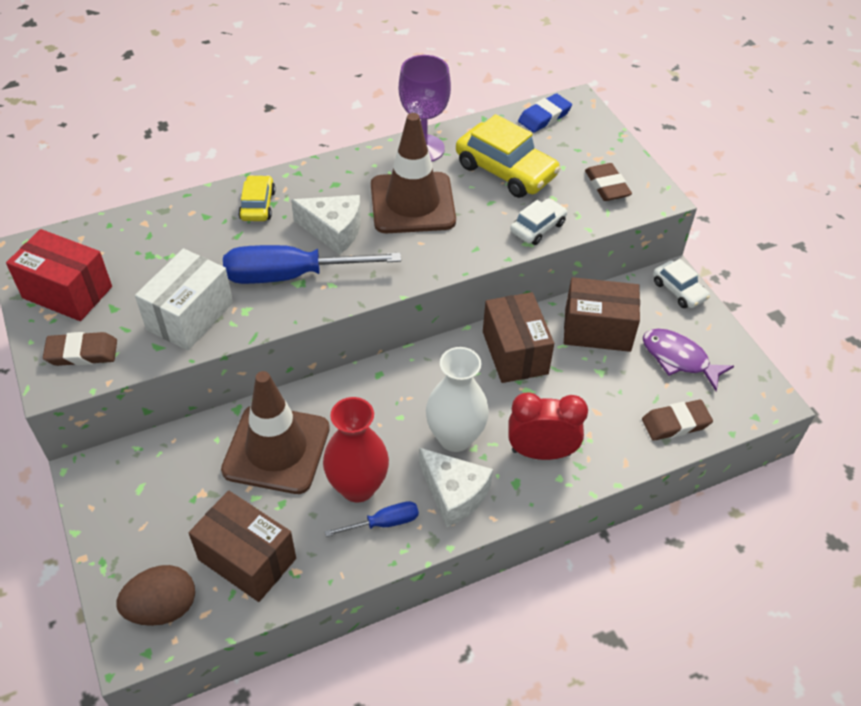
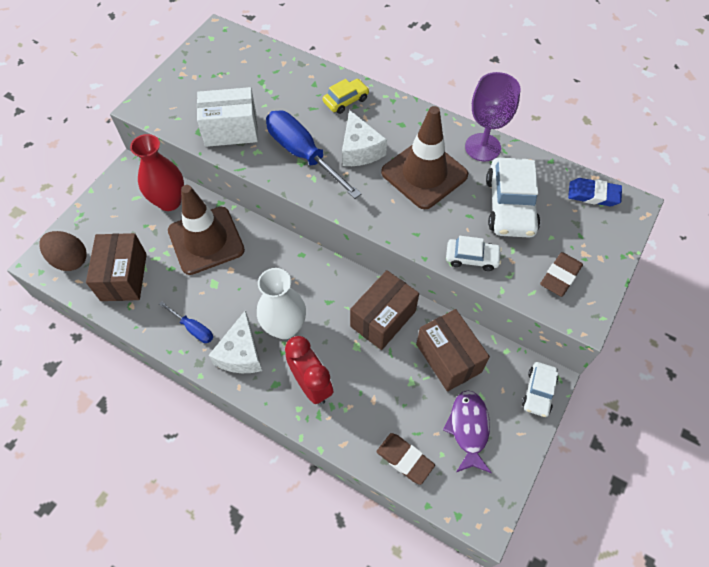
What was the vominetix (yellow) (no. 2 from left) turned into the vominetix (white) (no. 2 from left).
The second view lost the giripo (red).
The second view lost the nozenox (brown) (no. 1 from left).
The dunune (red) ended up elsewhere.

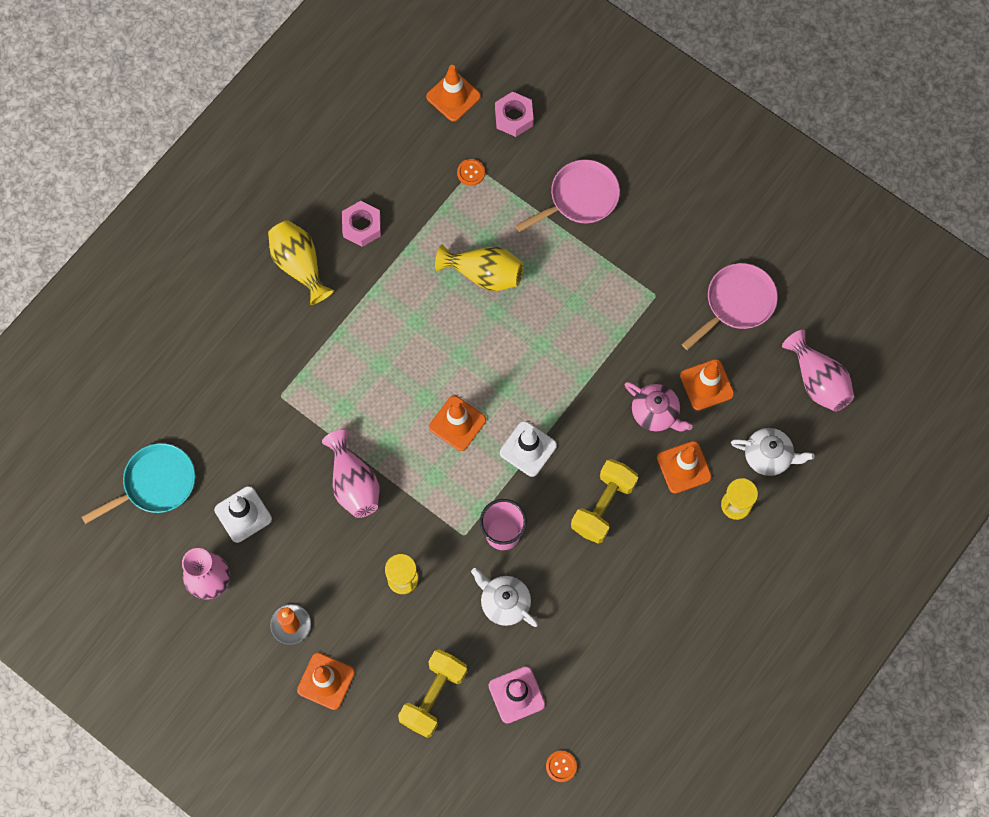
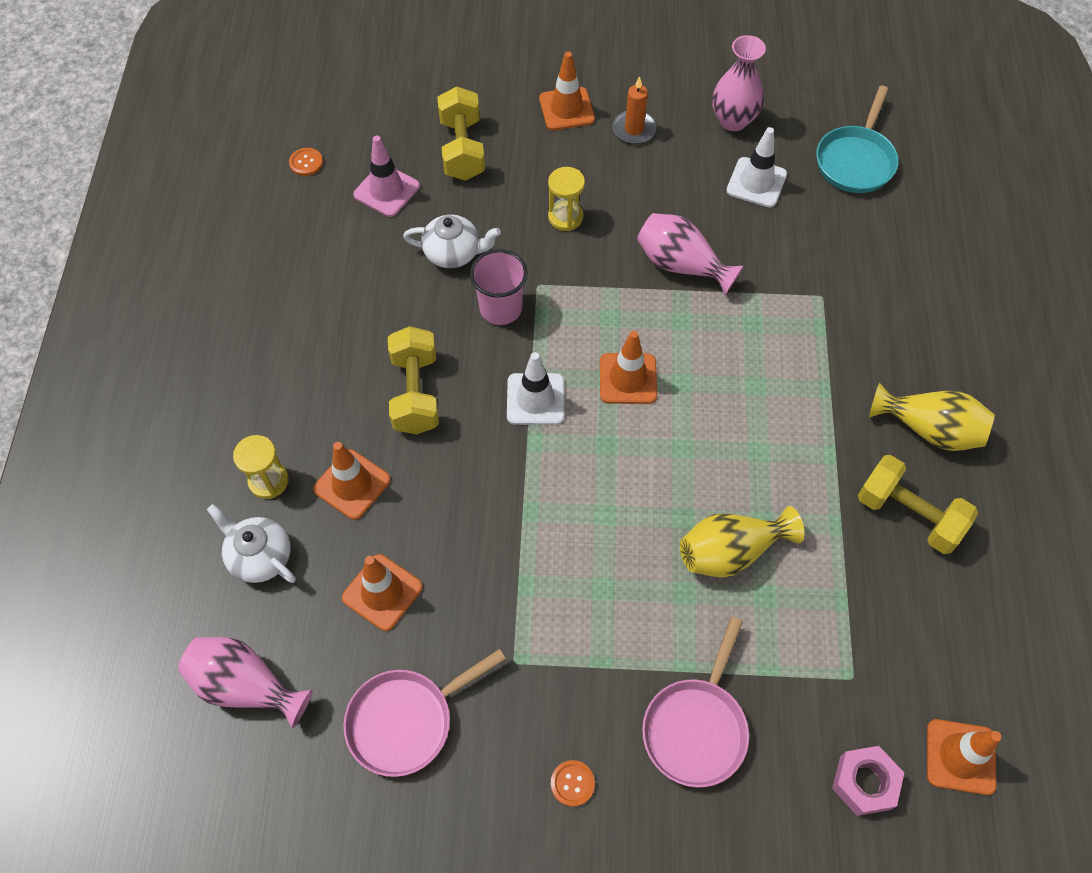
The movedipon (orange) (no. 1 from left in the first image) ended up elsewhere.
Where the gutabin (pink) (no. 1 from left) stood, the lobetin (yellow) (no. 3 from left) came to stand.
The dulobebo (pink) (no. 2 from left in the first image) ended up facing another way, 45 degrees clockwise from before.
The second view lost the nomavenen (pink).
The nomavenen (white) (no. 2 from left in the first image) ended up facing another way, 60 degrees clockwise from before.

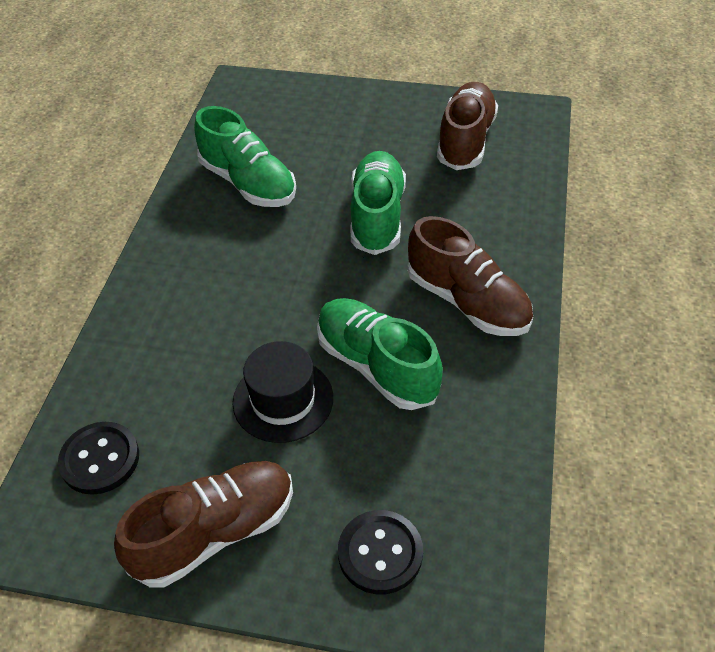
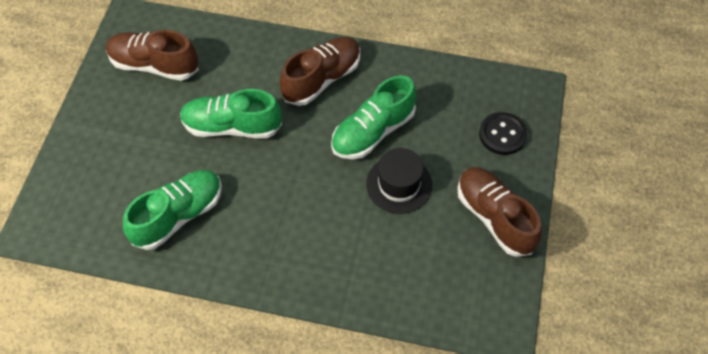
The second view lost the movedipon (black) (no. 1 from left).

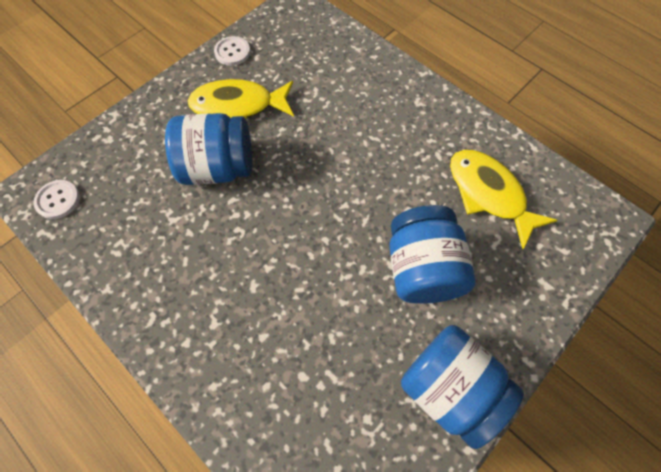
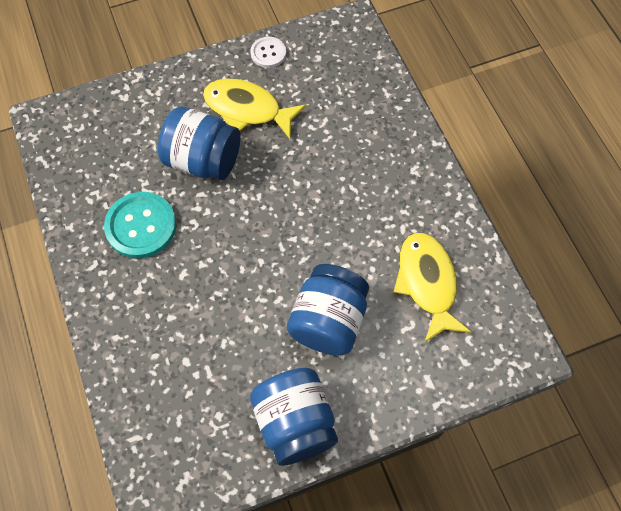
The second view lost the movedipon (white) (no. 1 from left).
The second view gained the movedipon (turquoise).

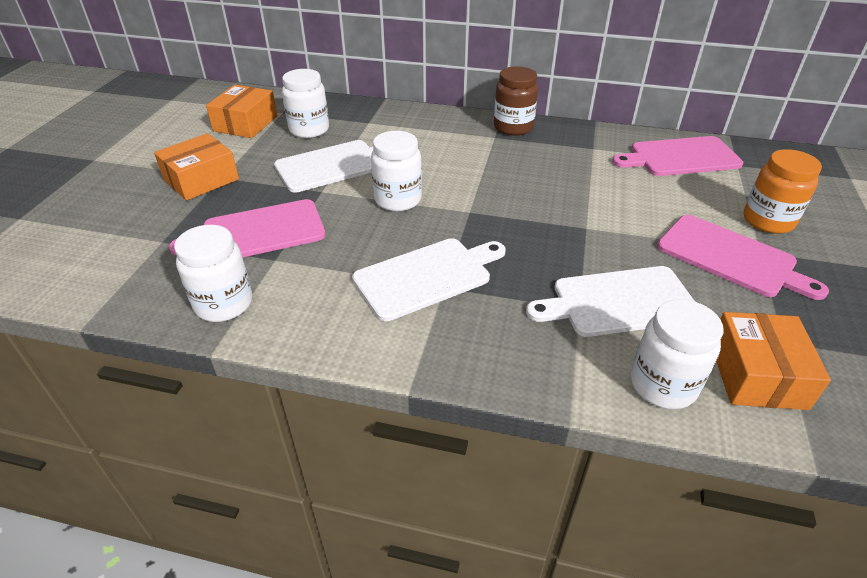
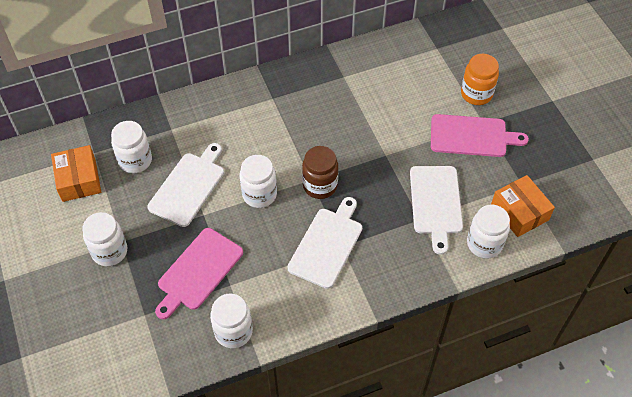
The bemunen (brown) ended up elsewhere.
Where the giripo (orange) (no. 1 from left) stood, the bemunen (white) (no. 1 from left) came to stand.
The second view lost the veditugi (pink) (no. 2 from left).
The veditugi (white) (no. 3 from left) ended up facing another way, 45 degrees counterclockwise from before.

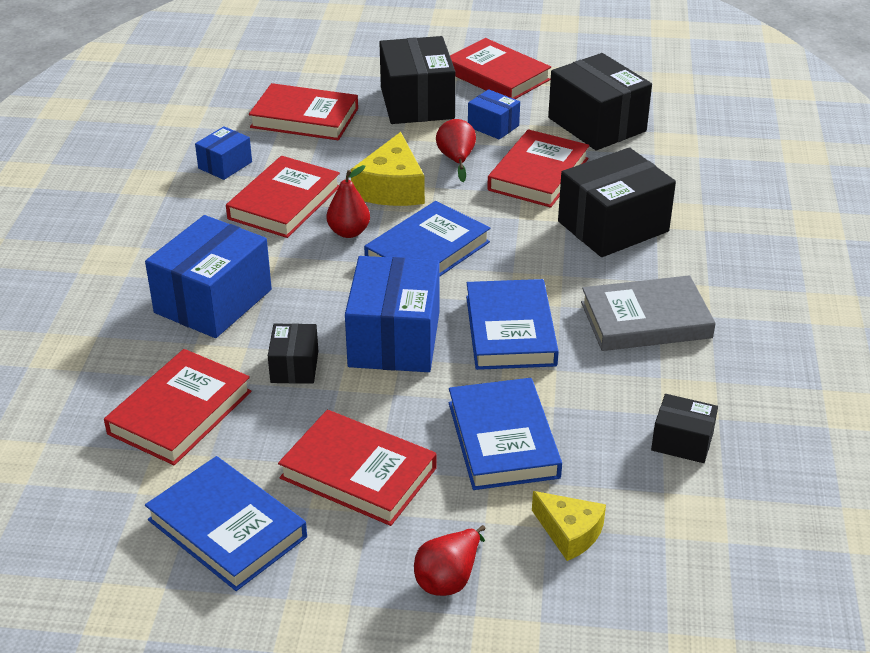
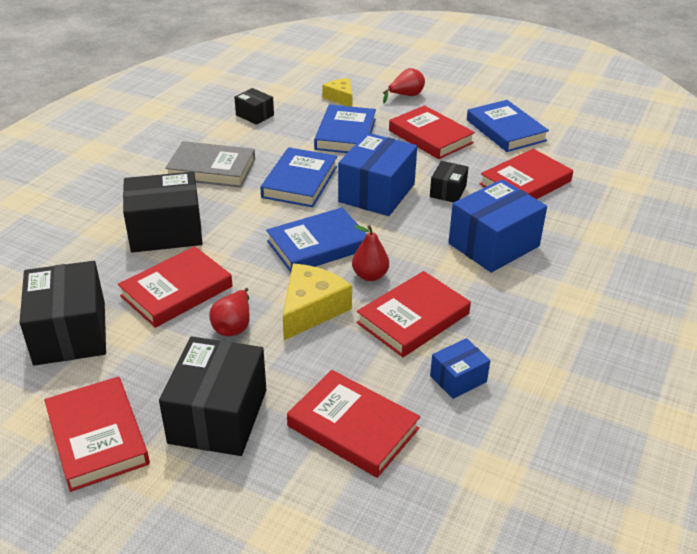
The second view lost the giripo (blue) (no. 4 from left).

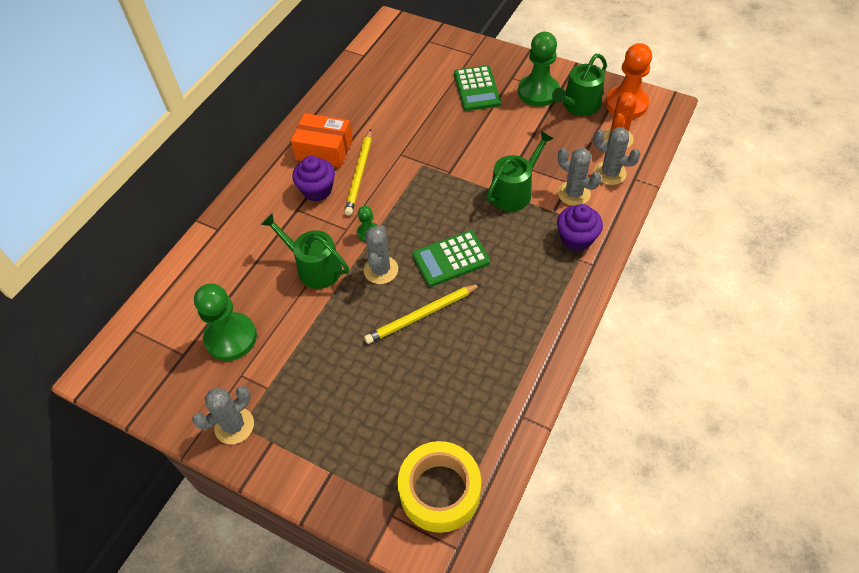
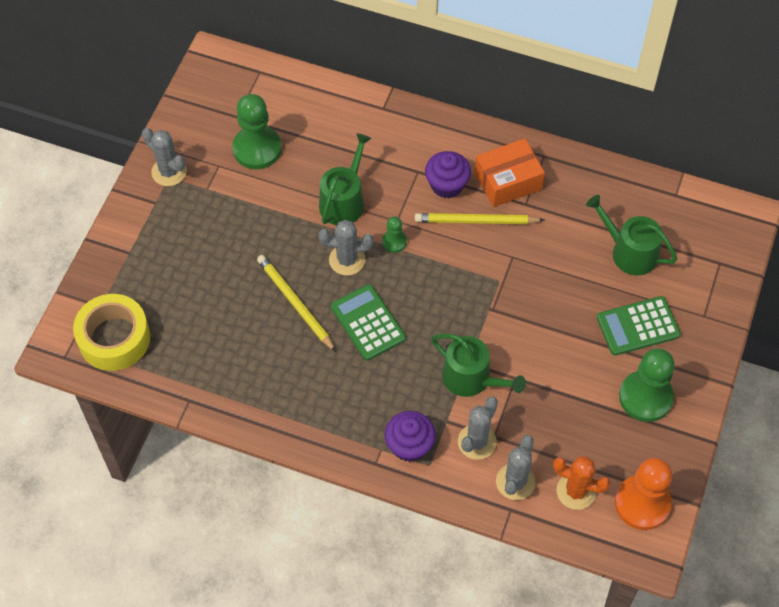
The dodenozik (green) (no. 3 from left) ended up elsewhere.
The giripo (orange) ended up facing another way, 60 degrees clockwise from before.

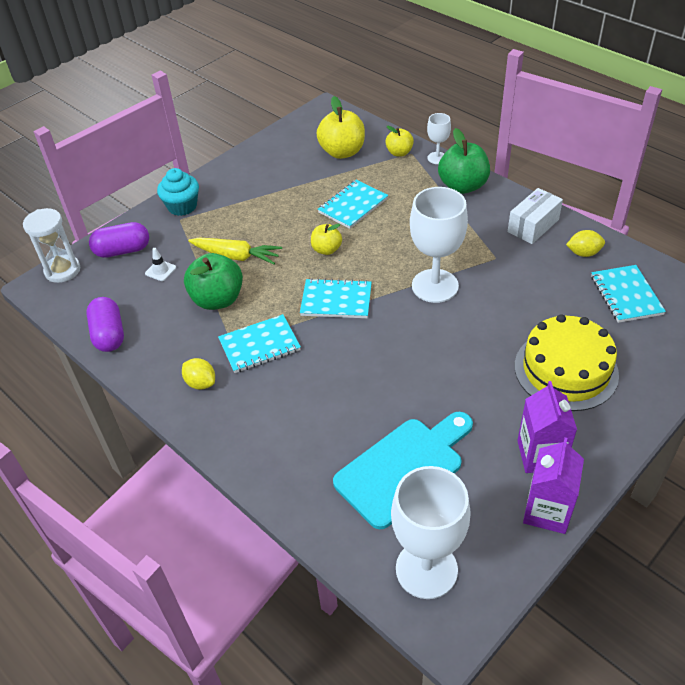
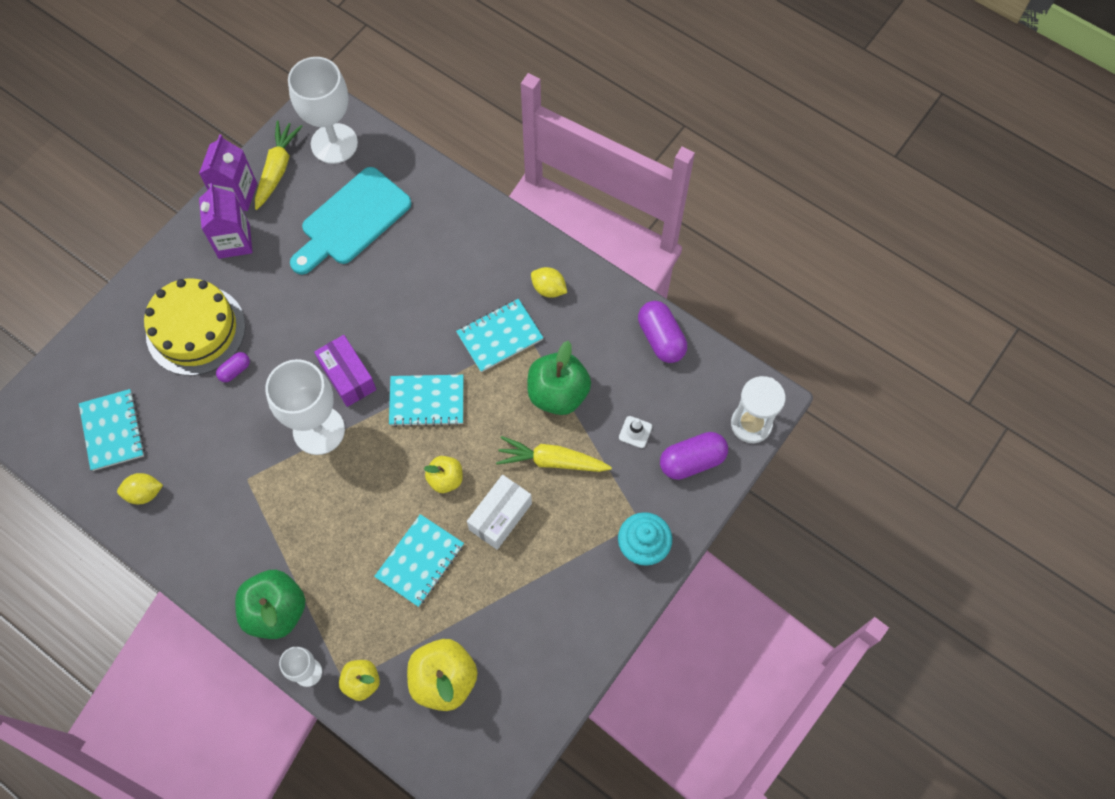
The giripo (white) ended up elsewhere.
The second view gained the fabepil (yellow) (no. 1 from left).
The second view gained the giripo (purple).
The second view gained the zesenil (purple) (no. 1 from left).

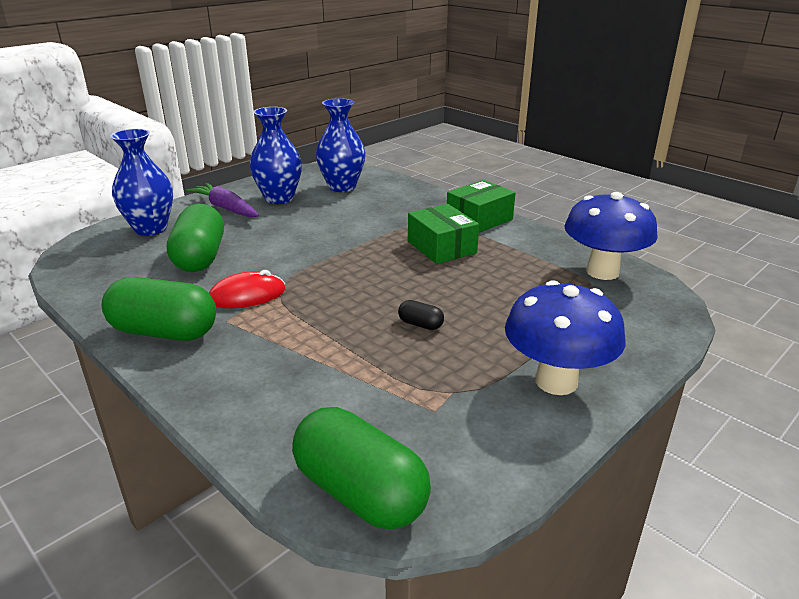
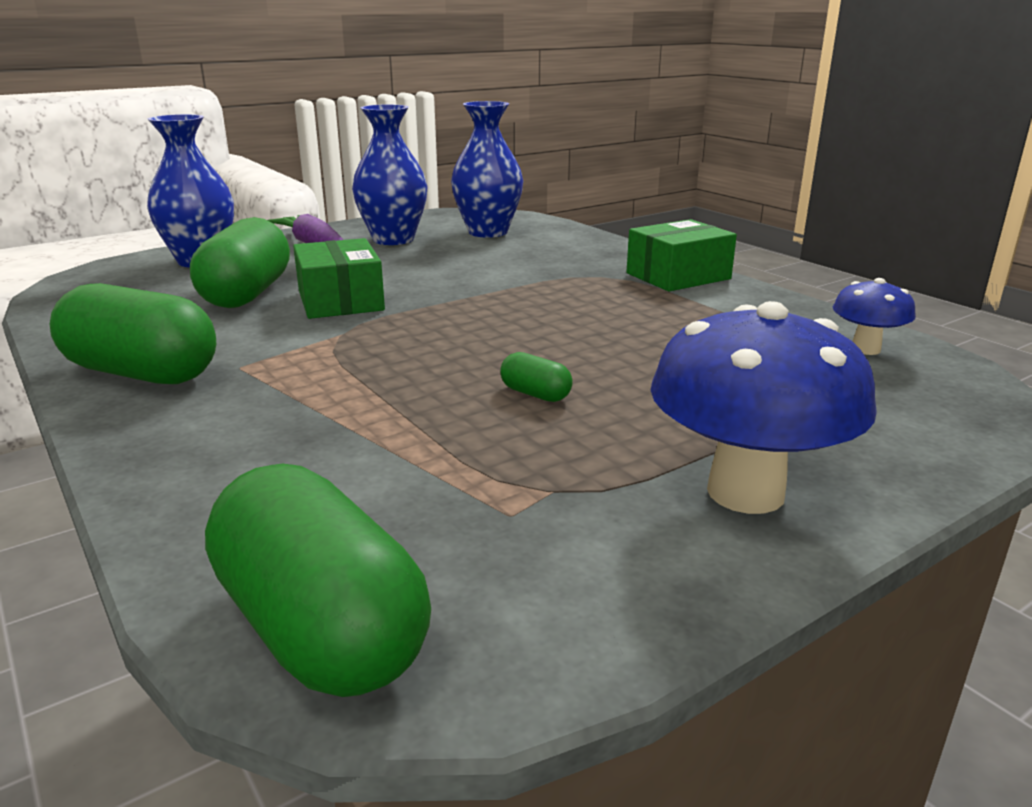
The size of the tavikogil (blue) (no. 2 from left) changed by a factor of 0.52.
The giripo (green) (no. 1 from left) ended up elsewhere.
The second view lost the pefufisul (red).
What was the zesenil (black) turned into the zesenil (green) (no. 4 from left).

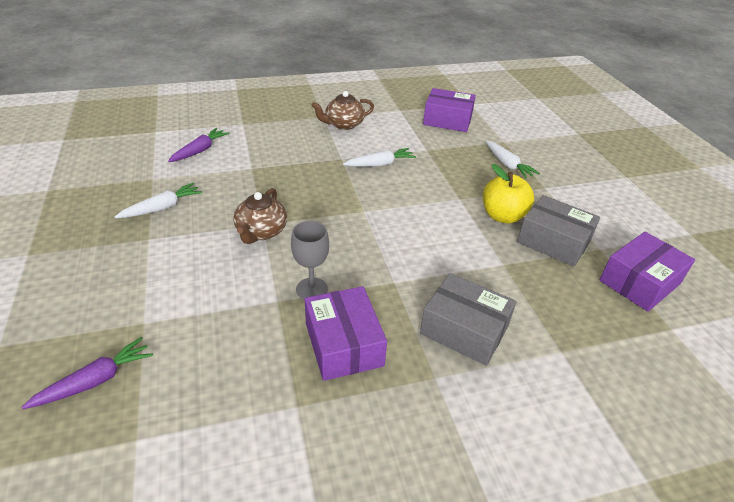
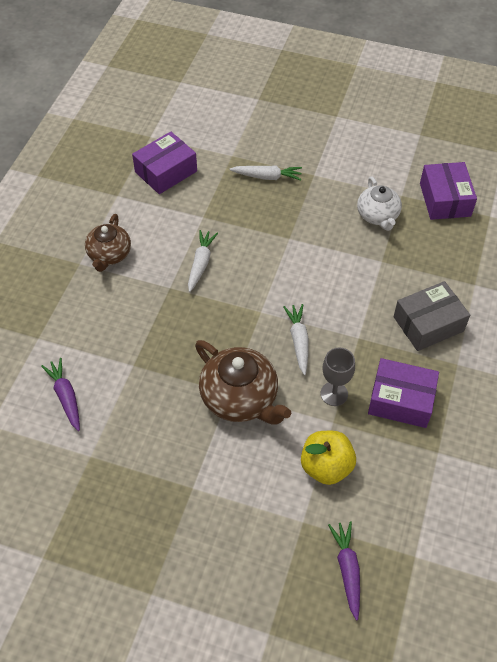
The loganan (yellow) ended up elsewhere.
The fabepil (white) (no. 1 from left in the first image) ended up elsewhere.
The size of the nomavenen (brown) (no. 1 from left in the first image) changed by a factor of 1.53.
Where the giripo (grey) (no. 2 from left) stood, the nomavenen (white) came to stand.

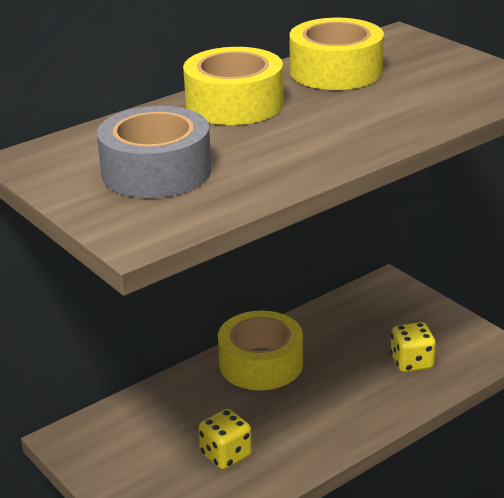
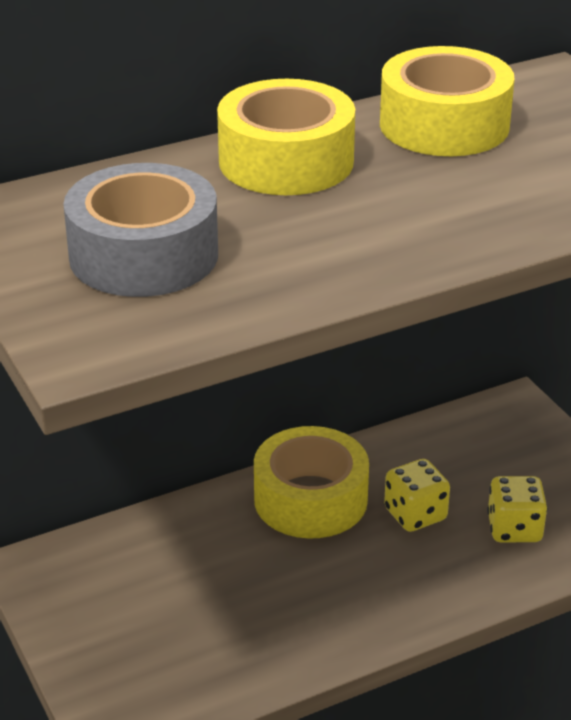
The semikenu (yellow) (no. 1 from left) ended up elsewhere.

